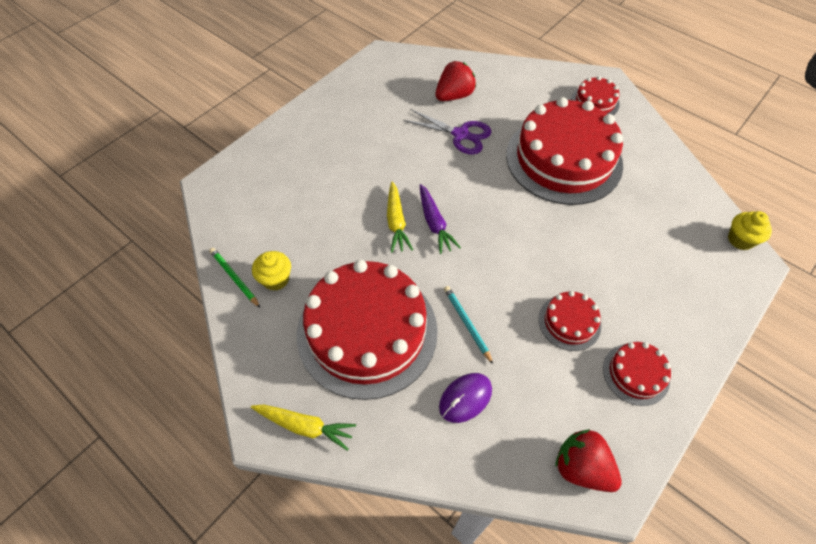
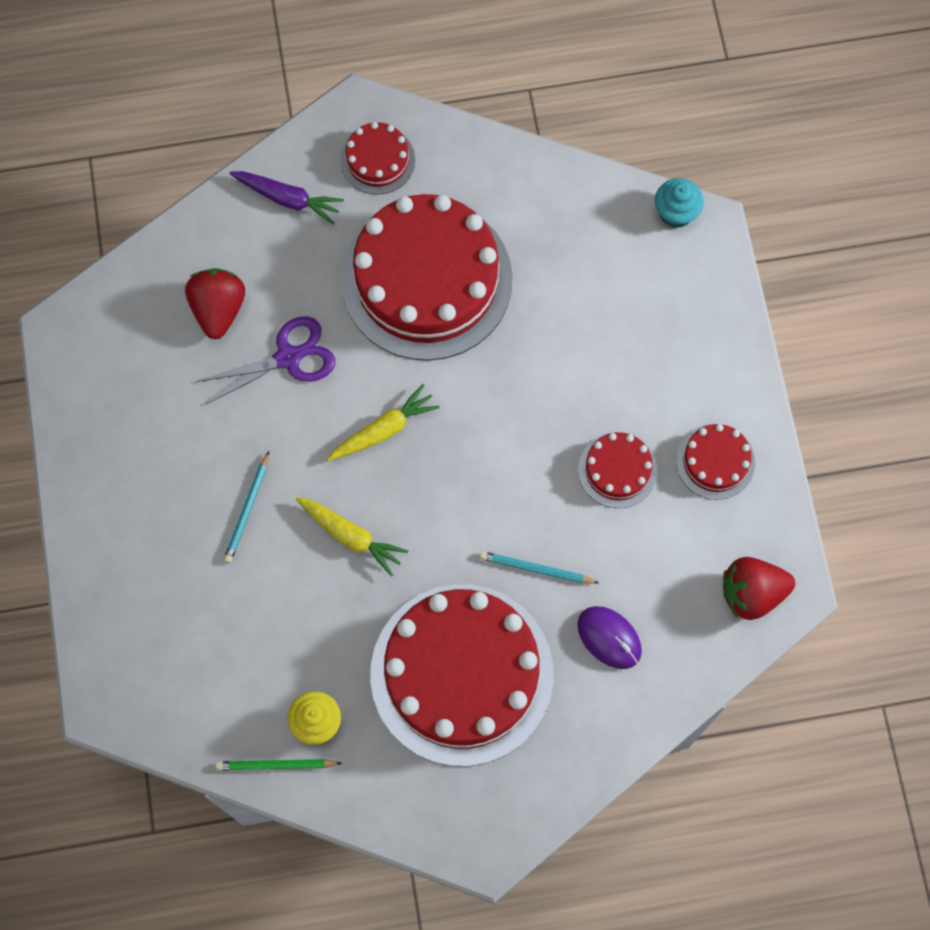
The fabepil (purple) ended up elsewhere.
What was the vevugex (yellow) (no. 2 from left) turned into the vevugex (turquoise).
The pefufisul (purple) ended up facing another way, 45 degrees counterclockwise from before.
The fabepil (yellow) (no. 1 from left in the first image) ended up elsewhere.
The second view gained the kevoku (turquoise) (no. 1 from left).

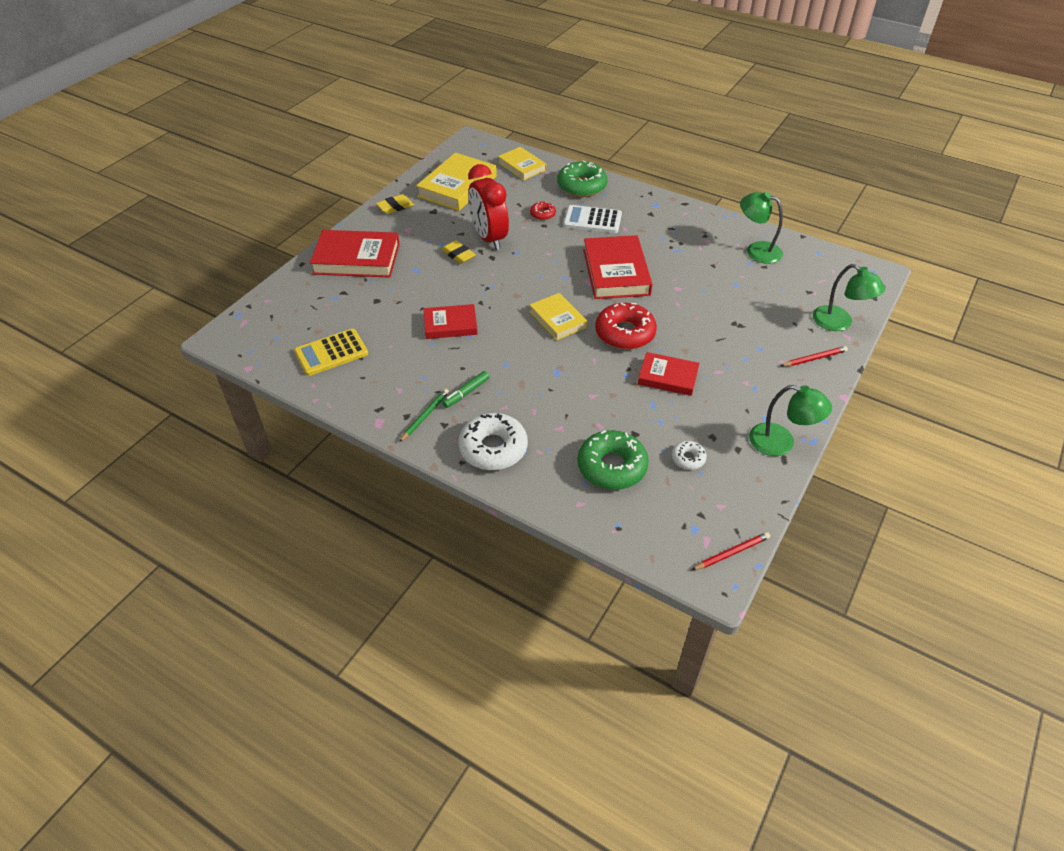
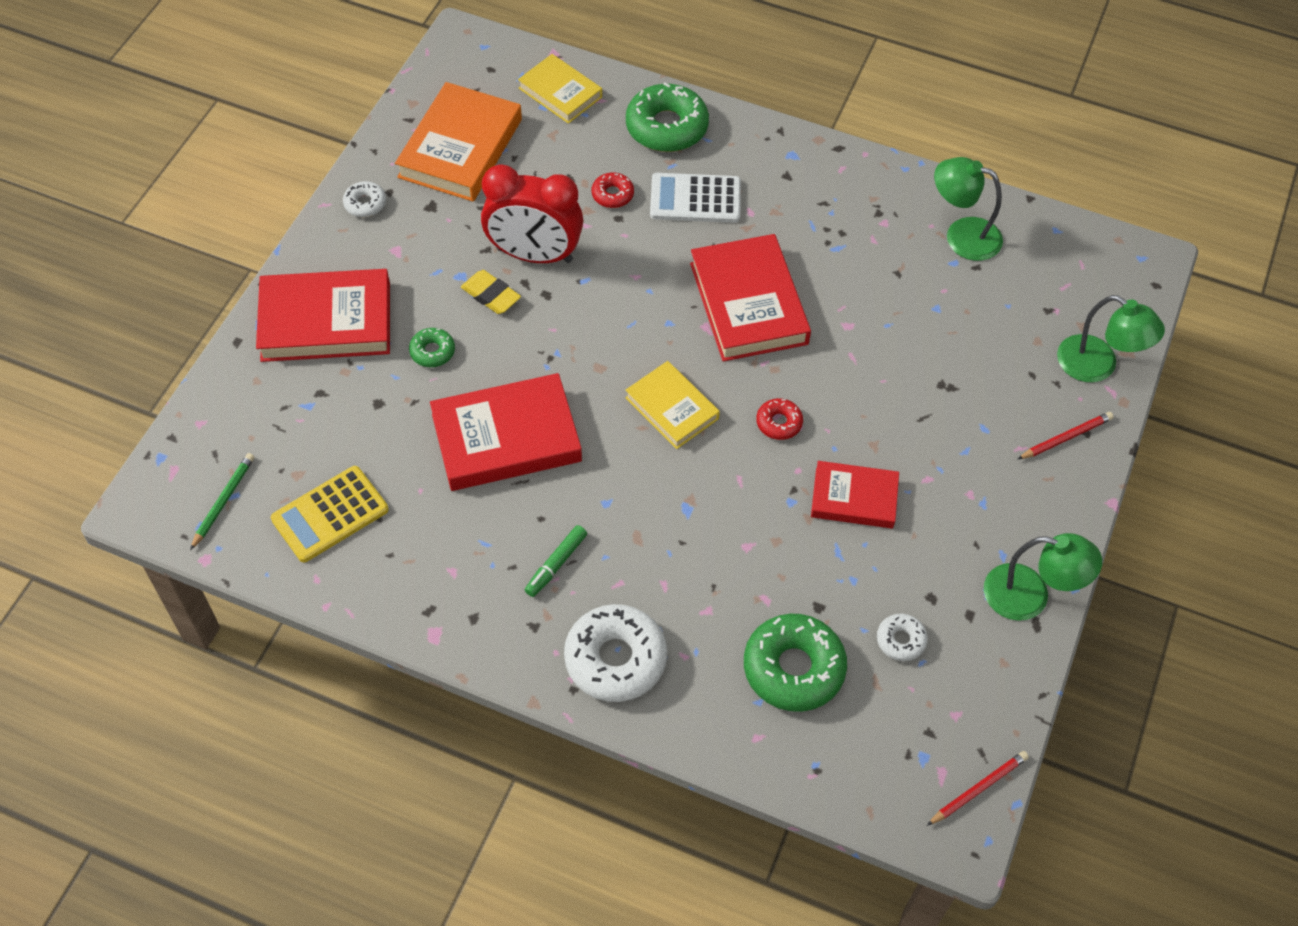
What was the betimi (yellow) (no. 1 from left) turned into the betimi (orange).
The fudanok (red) ended up facing another way, 45 degrees counterclockwise from before.
Where the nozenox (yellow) (no. 1 from left) stood, the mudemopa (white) (no. 1 from left) came to stand.
The size of the mudemopa (red) (no. 2 from left) changed by a factor of 0.50.
The size of the betimi (red) (no. 2 from left) changed by a factor of 1.65.
The kevoku (green) ended up elsewhere.
The second view gained the mudemopa (green) (no. 1 from left).

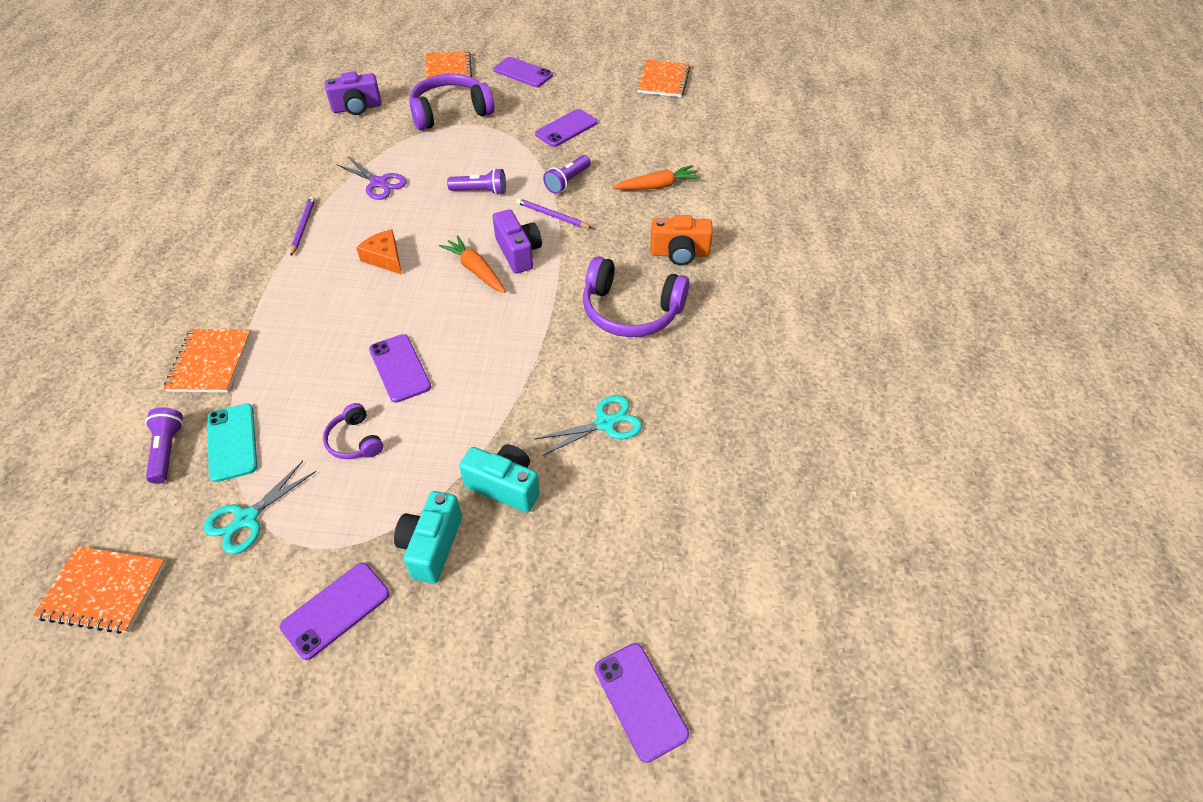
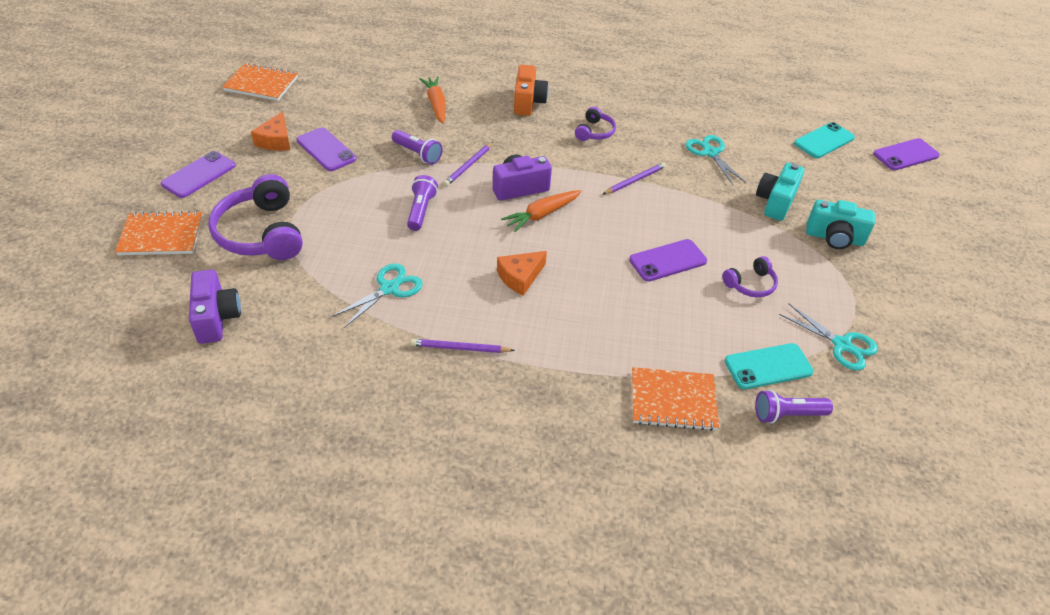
What was the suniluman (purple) turned into the suniluman (turquoise) (no. 1 from left).
The size of the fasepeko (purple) (no. 3 from left in the first image) changed by a factor of 0.51.
The second view lost the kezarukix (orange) (no. 1 from left).
The second view lost the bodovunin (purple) (no. 1 from left).
The second view gained the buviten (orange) (no. 1 from left).
The second view gained the bodovunin (turquoise) (no. 2 from left).
The second view gained the kevoku (purple) (no. 3 from left).

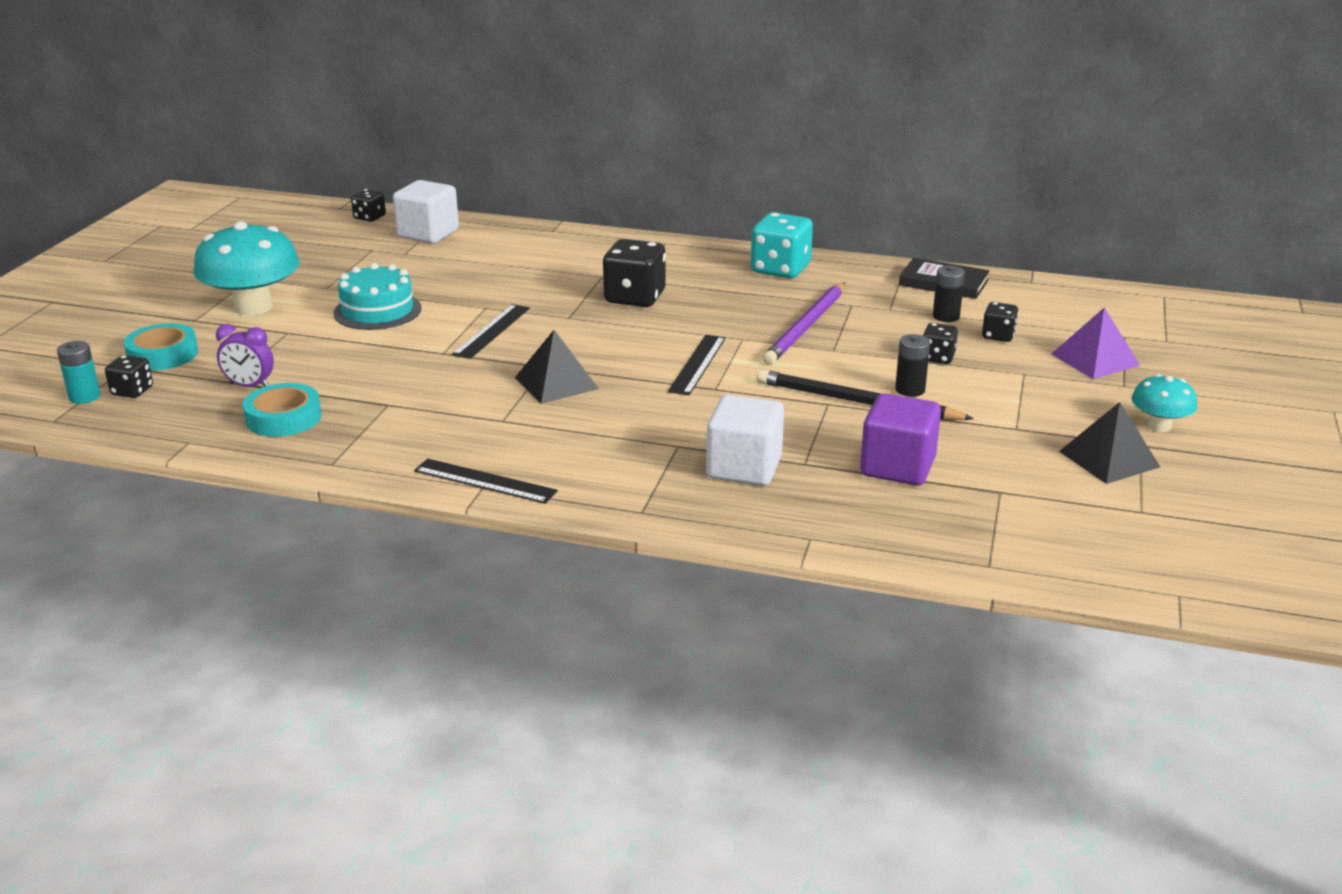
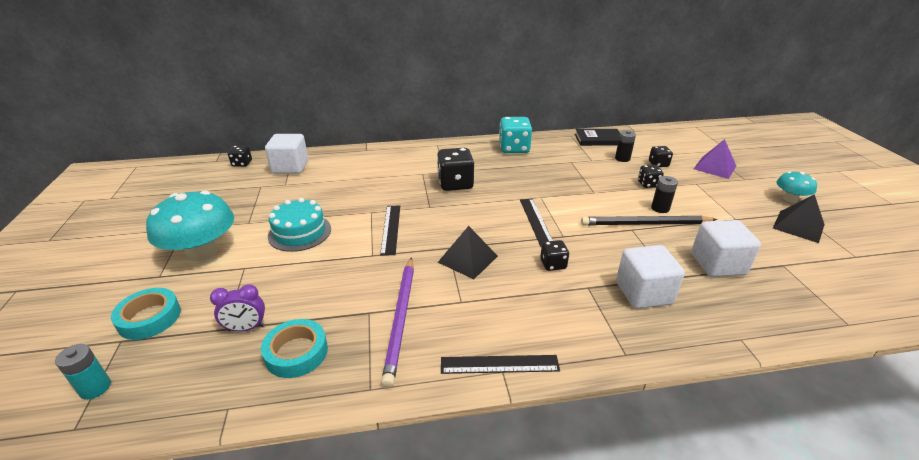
The kevoku (purple) ended up elsewhere.
The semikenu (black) (no. 1 from left in the first image) ended up elsewhere.
What was the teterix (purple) turned into the teterix (white) (no. 3 from left).

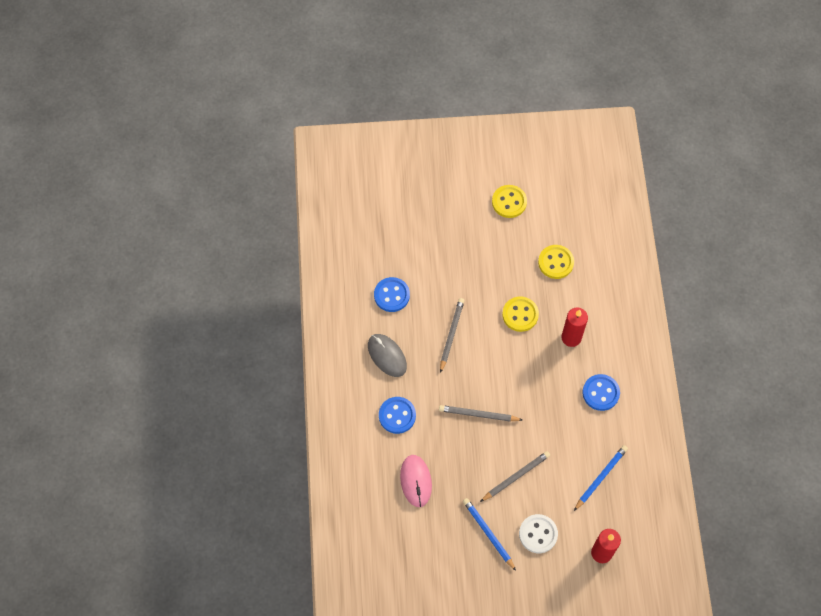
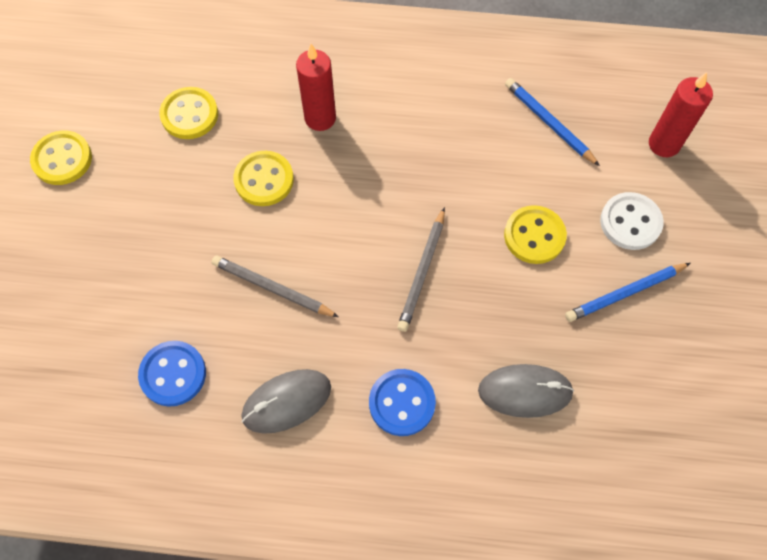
The second view lost the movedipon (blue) (no. 3 from left).
Where the kevoku (grey) (no. 3 from left) stood, the movedipon (yellow) (no. 4 from left) came to stand.
What was the pefufisul (pink) turned into the pefufisul (grey) (no. 2 from left).

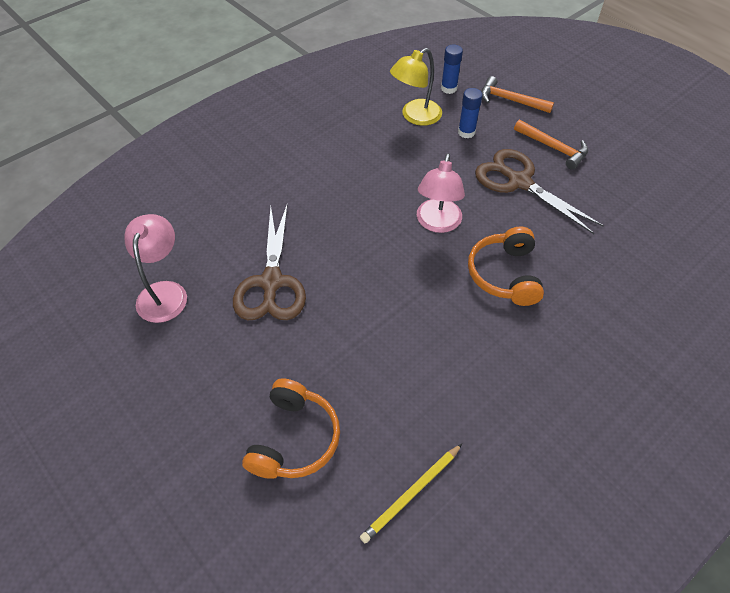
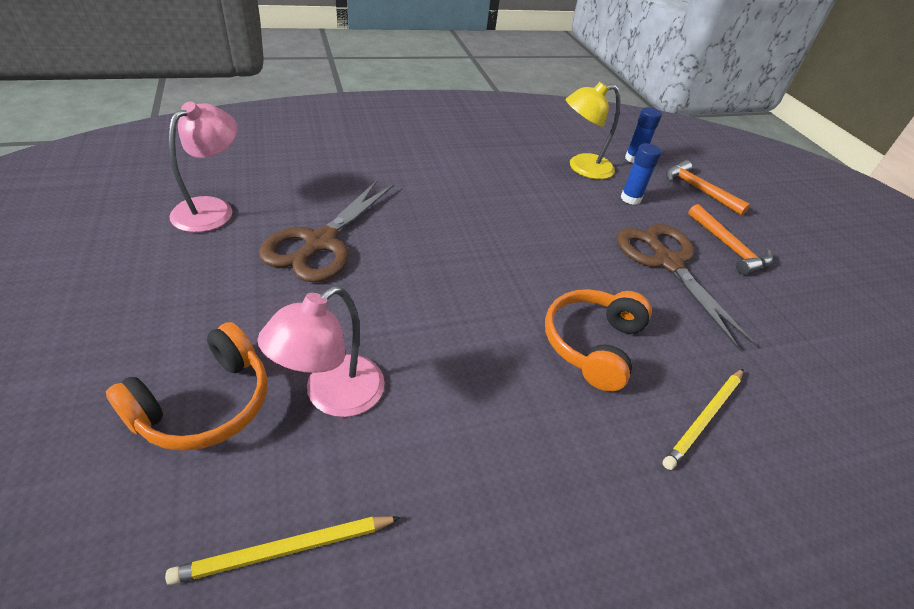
The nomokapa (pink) (no. 2 from left) ended up elsewhere.
The second view gained the kevoku (yellow) (no. 2 from left).

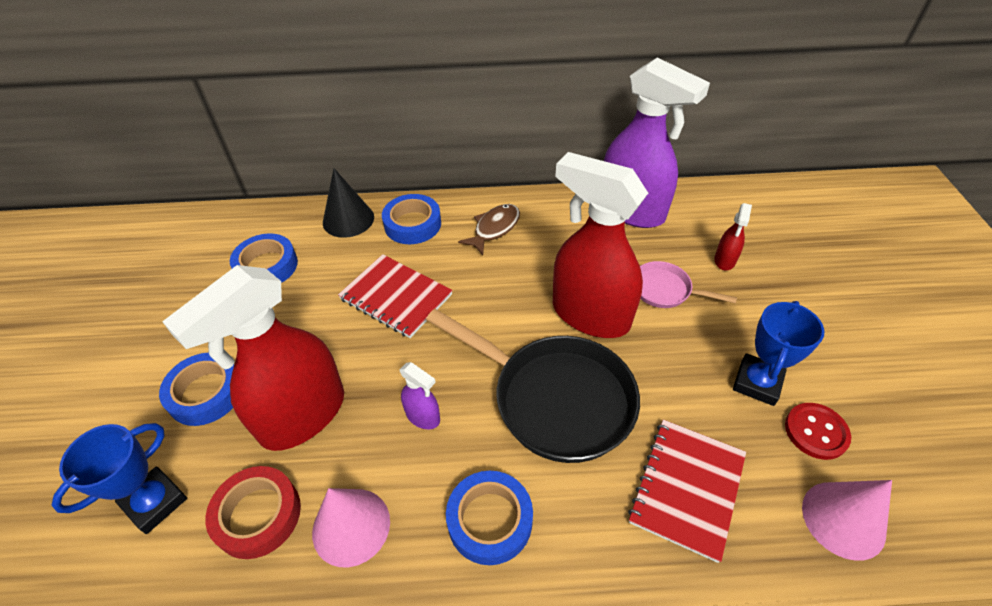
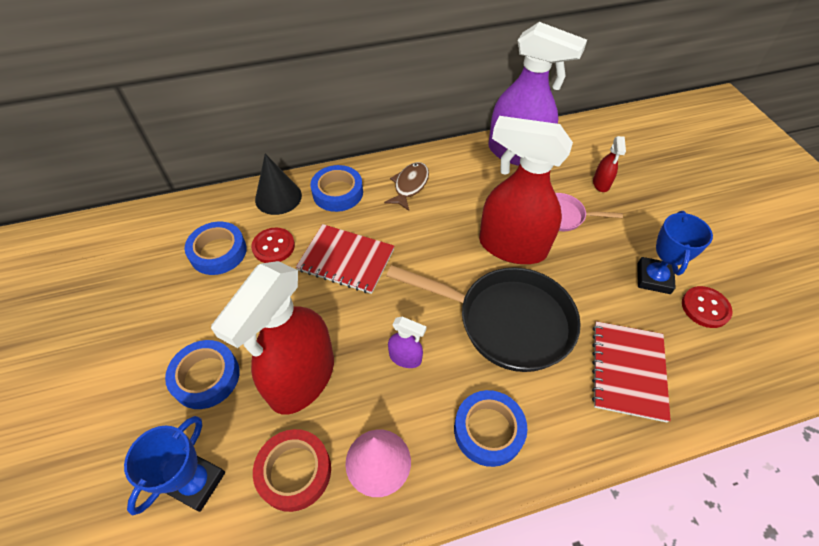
The second view lost the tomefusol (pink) (no. 2 from left).
The second view gained the movedipon (red) (no. 1 from left).

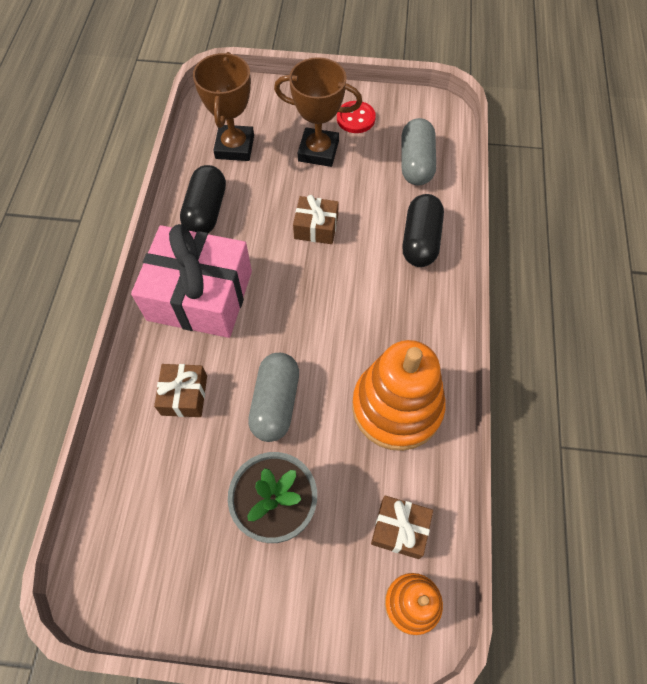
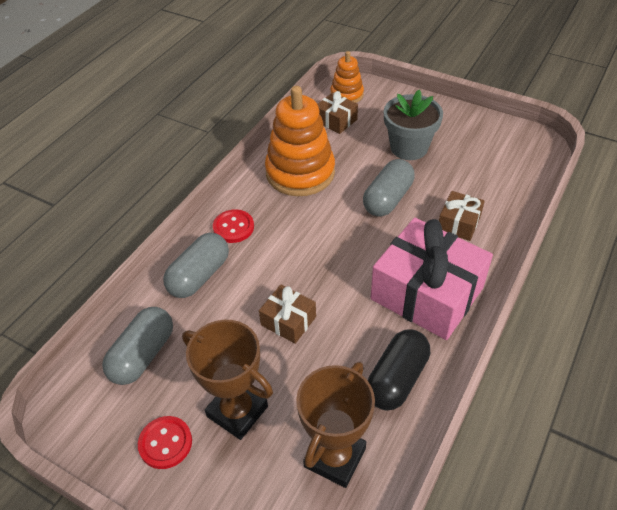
What was the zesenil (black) (no. 2 from left) turned into the zesenil (grey) (no. 2 from left).
The second view gained the movedipon (red) (no. 2 from left).

